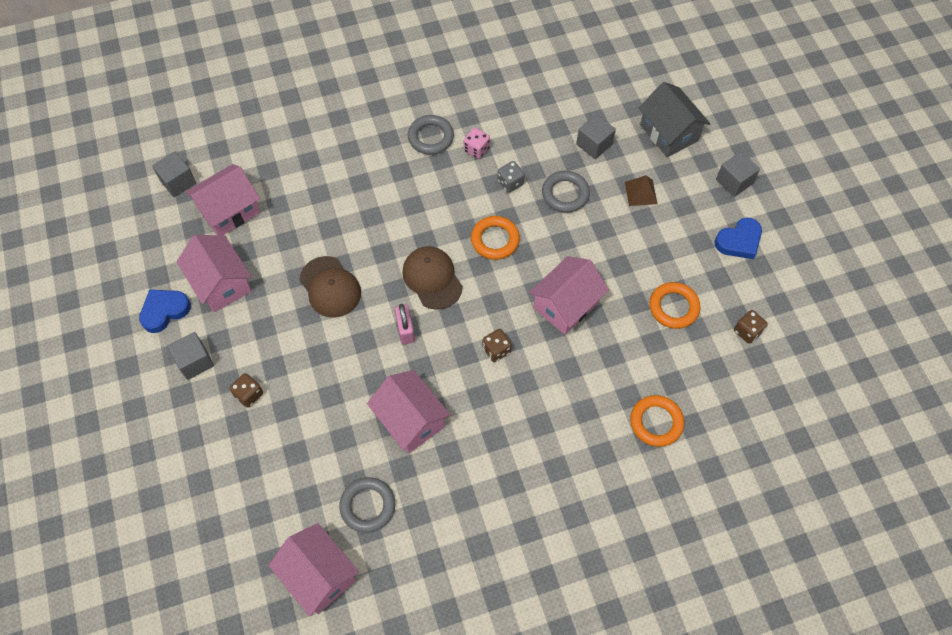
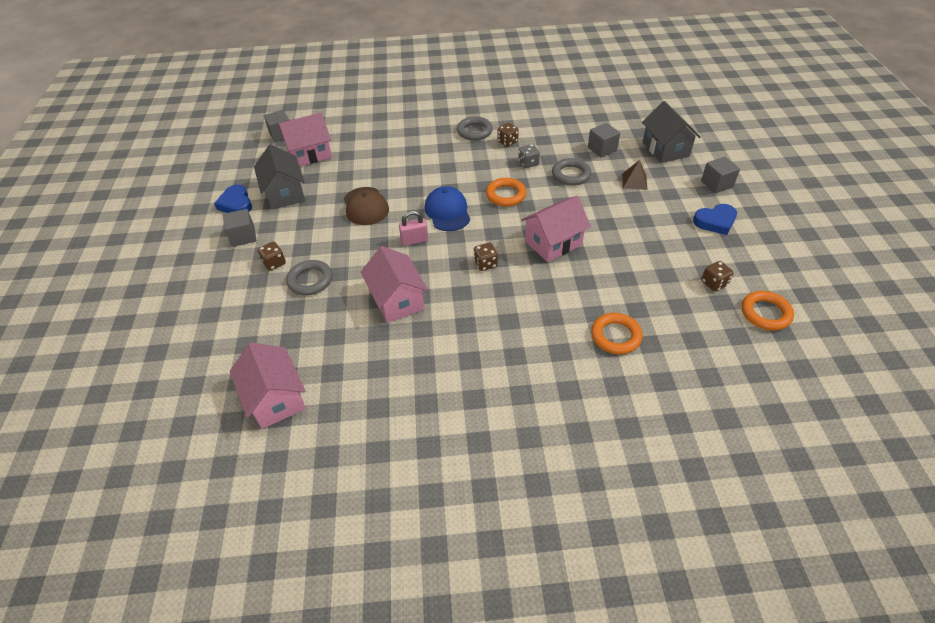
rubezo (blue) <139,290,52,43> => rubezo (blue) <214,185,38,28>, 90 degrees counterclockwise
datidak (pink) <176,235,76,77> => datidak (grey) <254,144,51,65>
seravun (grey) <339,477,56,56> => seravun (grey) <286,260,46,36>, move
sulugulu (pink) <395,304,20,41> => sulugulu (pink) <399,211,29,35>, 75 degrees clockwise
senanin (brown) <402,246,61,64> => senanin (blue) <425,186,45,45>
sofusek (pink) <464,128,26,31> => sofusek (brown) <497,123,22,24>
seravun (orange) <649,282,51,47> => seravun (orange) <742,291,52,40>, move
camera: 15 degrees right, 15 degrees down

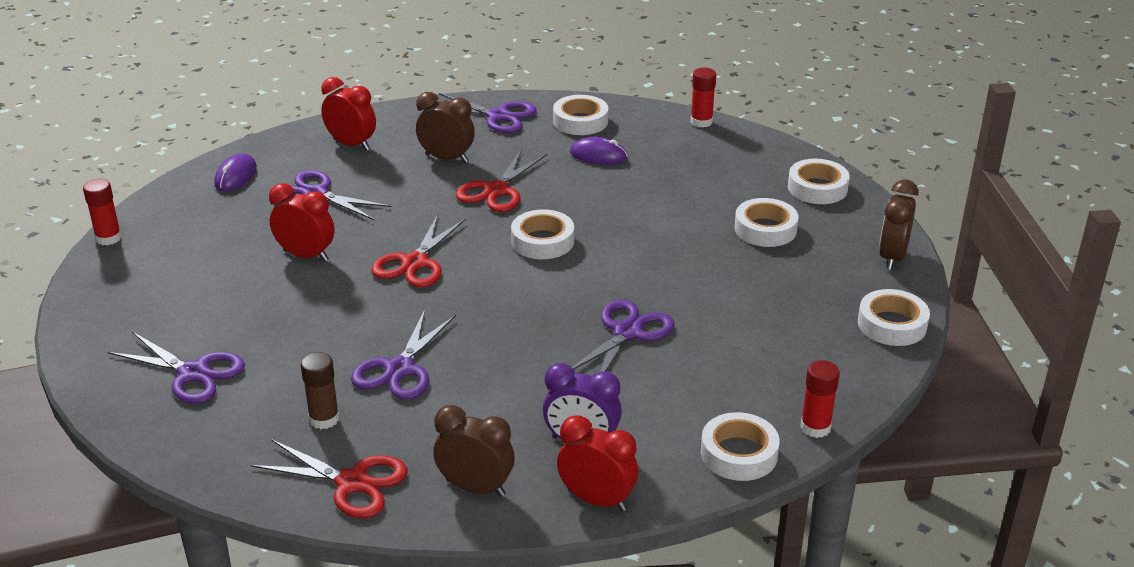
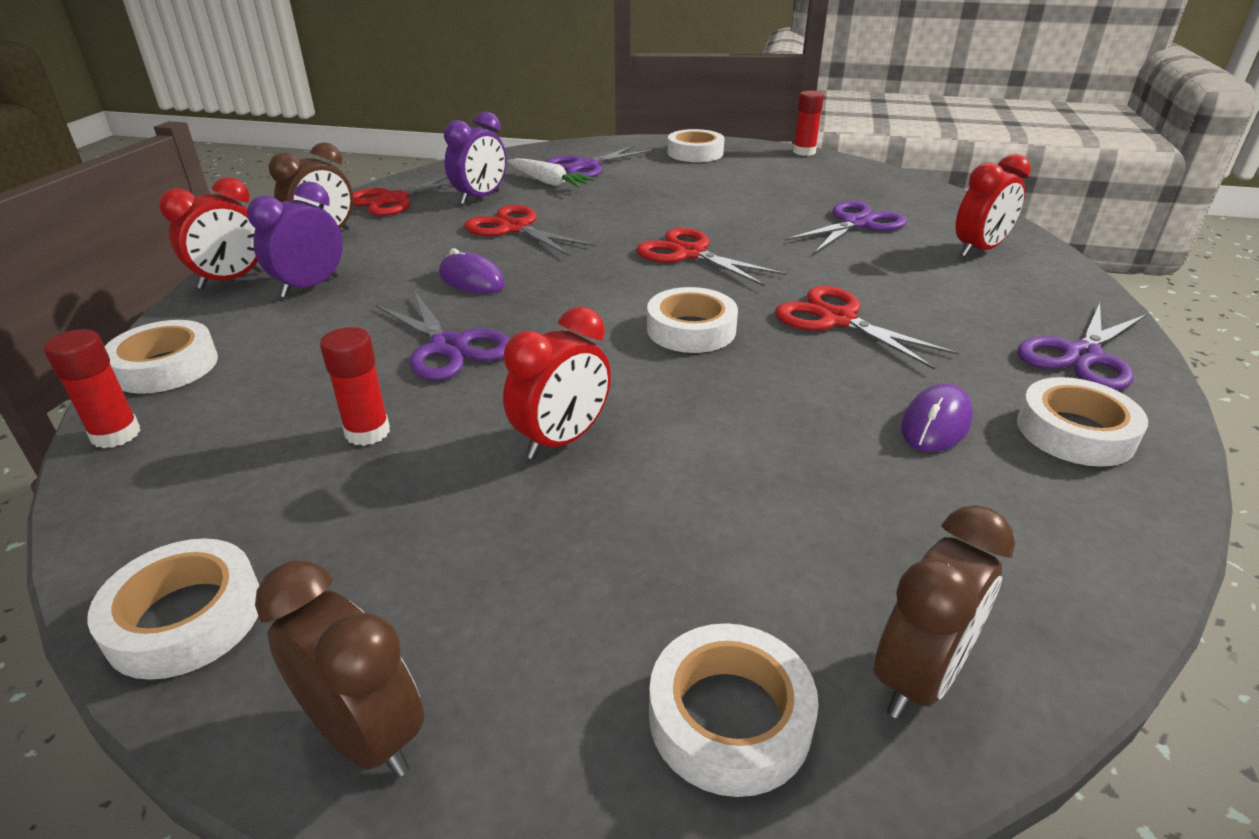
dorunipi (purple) <214,153,43,38> => dorunipi (purple) <439,248,66,46>, move
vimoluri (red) <269,183,66,79> => vimoluri (red) <503,306,108,153>, move
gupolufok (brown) <301,352,38,77> => vimoluri (purple) <444,112,63,93>
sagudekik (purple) <351,310,105,90> => sagudekik (red) <464,205,132,51>
vimoluri (brown) <416,92,59,71> => vimoluri (brown) <874,505,141,214>, move
gupolufok (red) <691,68,25,60> => gupolufok (red) <320,327,70,119>, move
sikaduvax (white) <735,198,64,49> => sikaduvax (white) <667,129,57,33>, move
nothing => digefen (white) <507,158,89,30>
camera: 110 degrees right, 0 degrees up

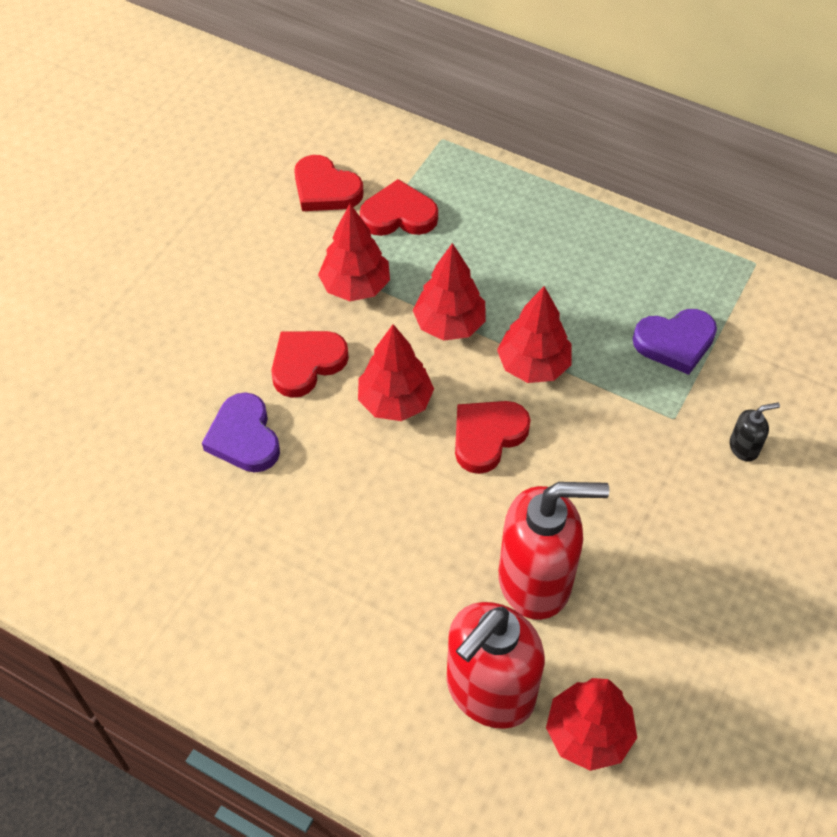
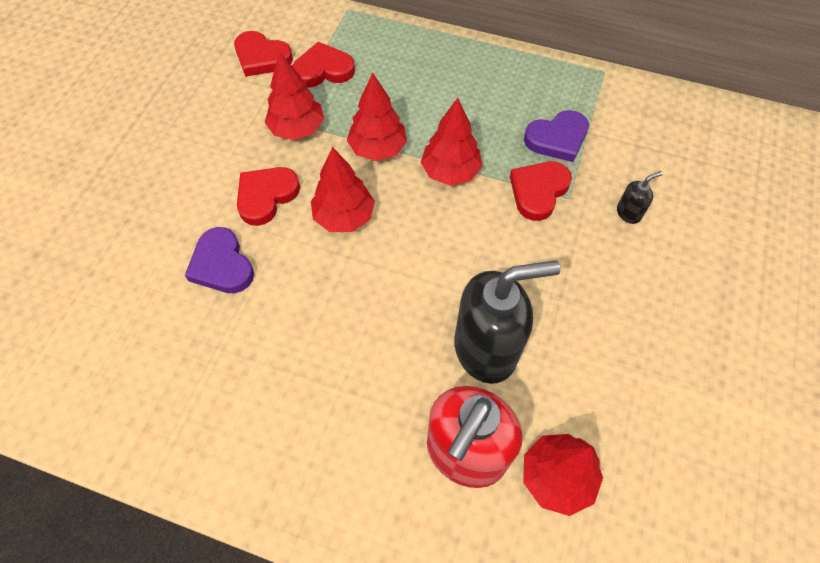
rubezo (red) <455,401,76,73> => rubezo (red) <510,162,62,59>, move
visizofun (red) <499,482,110,138> => visizofun (black) <454,261,107,123>
camera: 10 degrees left, 5 degrees up

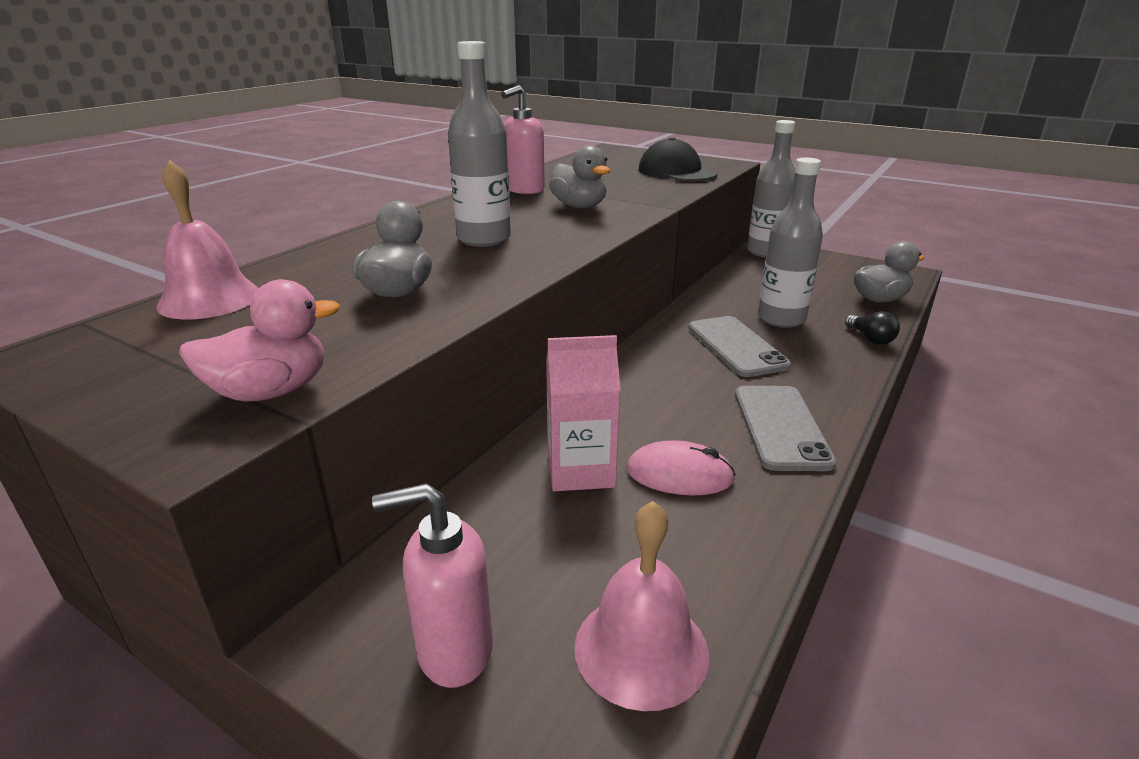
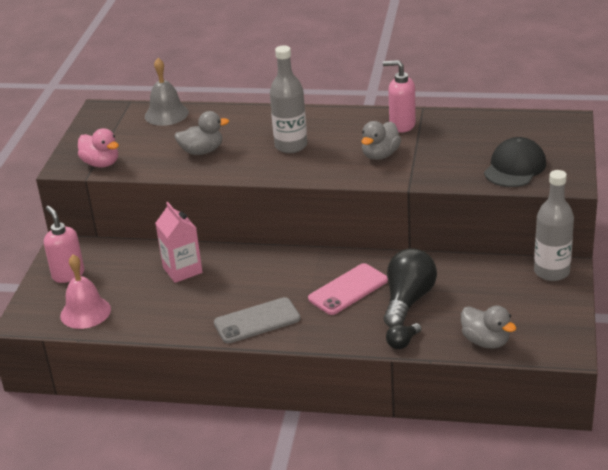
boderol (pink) <156,160,103,159> => boderol (grey) <145,58,44,68>
dorunipi (pink) <627,440,109,55> => nothing
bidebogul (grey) <688,316,103,61> => bidebogul (pink) <308,263,80,52>
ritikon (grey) <758,157,65,171> => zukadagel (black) <384,248,53,79>
camera: 70 degrees right, 5 degrees up

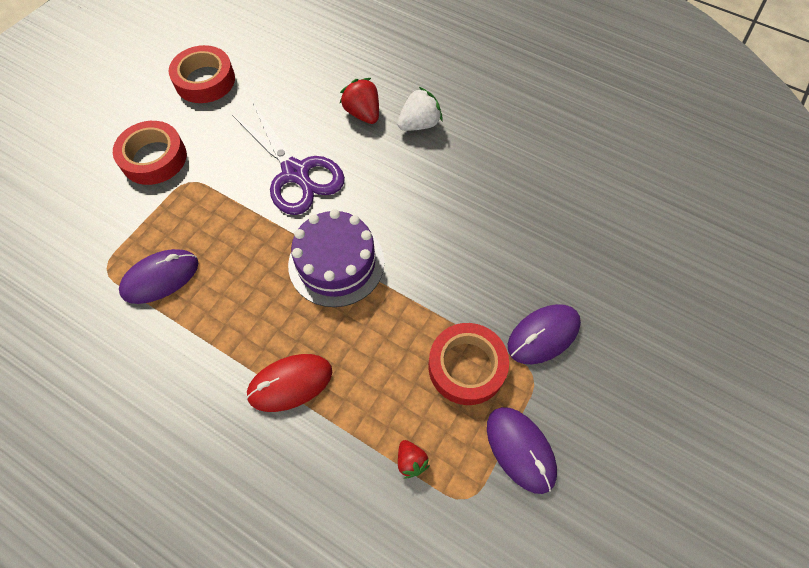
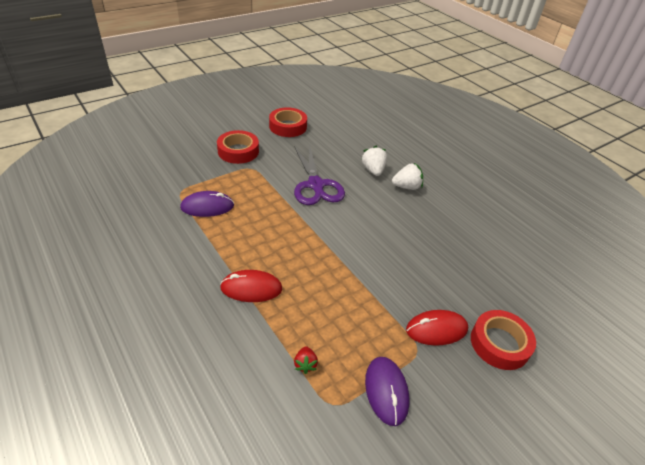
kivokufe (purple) <288,209,97,98> => nothing
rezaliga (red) <340,78,39,46> => rezaliga (white) <361,146,26,30>
sikaduvax (red) <428,323,81,82> => sikaduvax (red) <471,310,65,60>, move
dorunipi (purple) <508,304,73,60> => dorunipi (red) <406,310,62,36>
camera: 20 degrees right, 20 degrees down

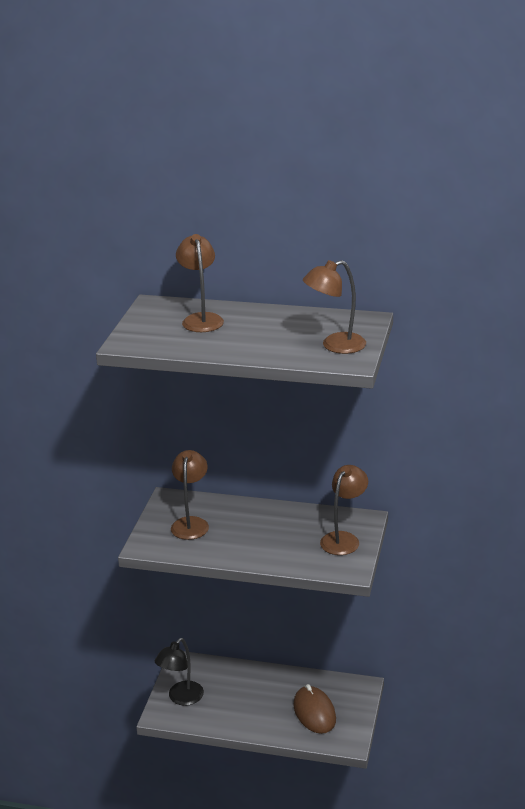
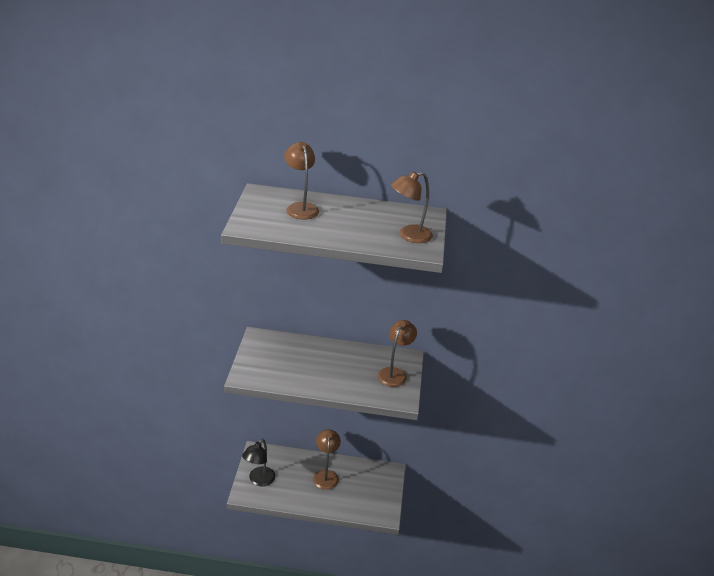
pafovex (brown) <171,450,38,90> => pafovex (brown) <313,429,28,61>, move
dorunipi (brown) <293,684,43,50> => nothing
camera: 10 degrees left, 5 degrees up

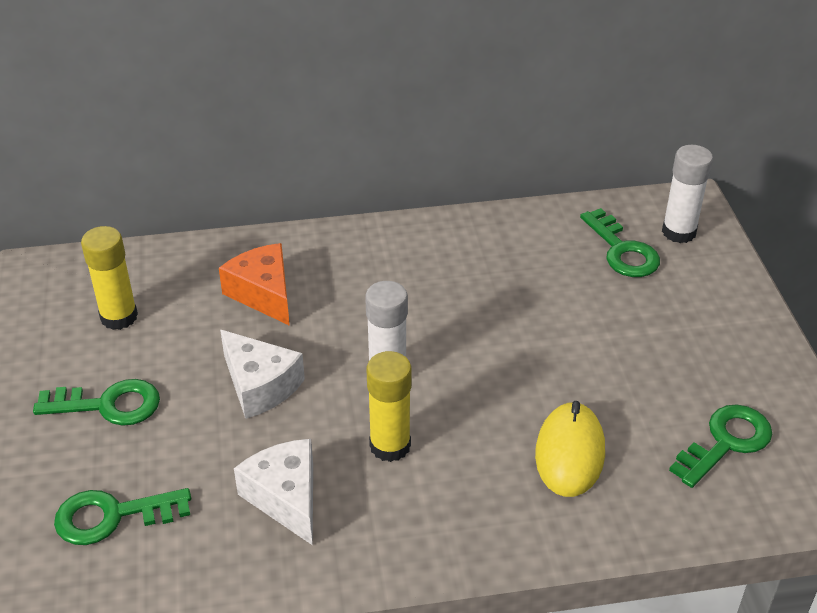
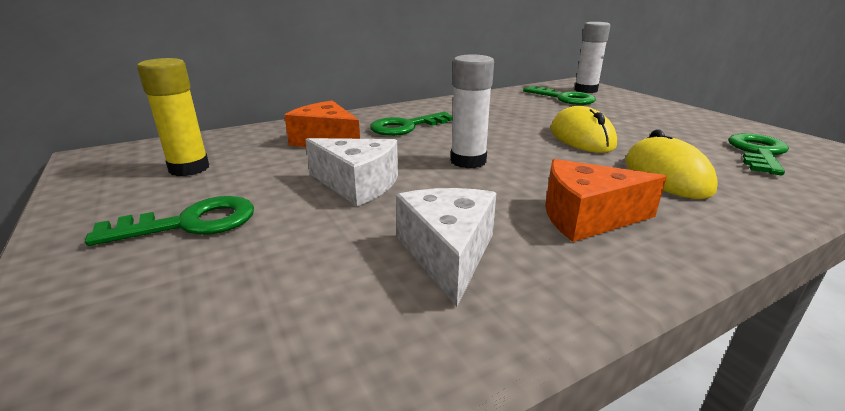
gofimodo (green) <54,488,137,57> => gofimodo (green) <370,112,83,24>, move
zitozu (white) <234,439,79,106> => zitozu (white) <396,188,100,119>, 45 degrees clockwise
gupolufok (yellow) <367,351,45,111> => nothing
nothing => zitozu (orange) <545,159,122,83>
nothing => dorunipi (yellow) <551,106,66,47>
camera: 20 degrees left, 15 degrees down

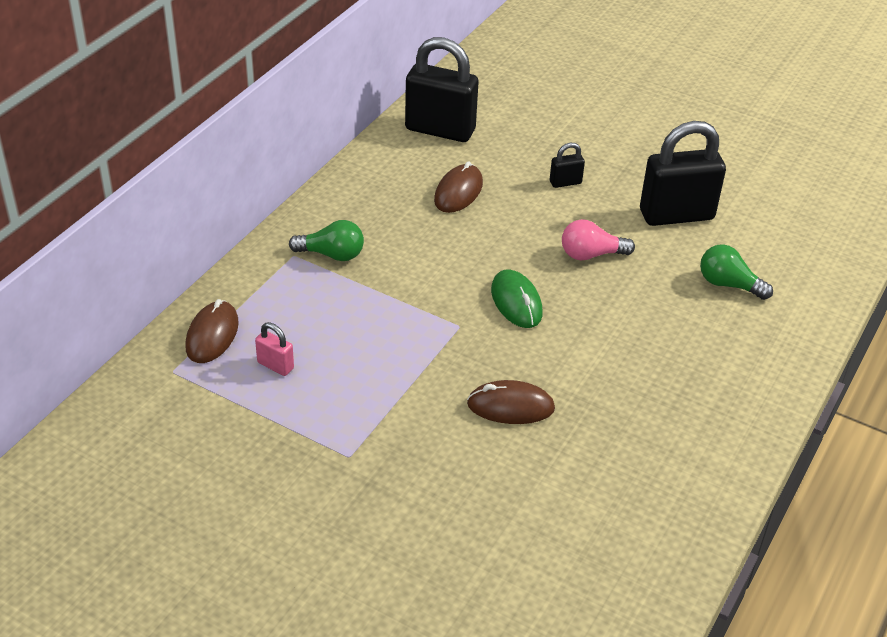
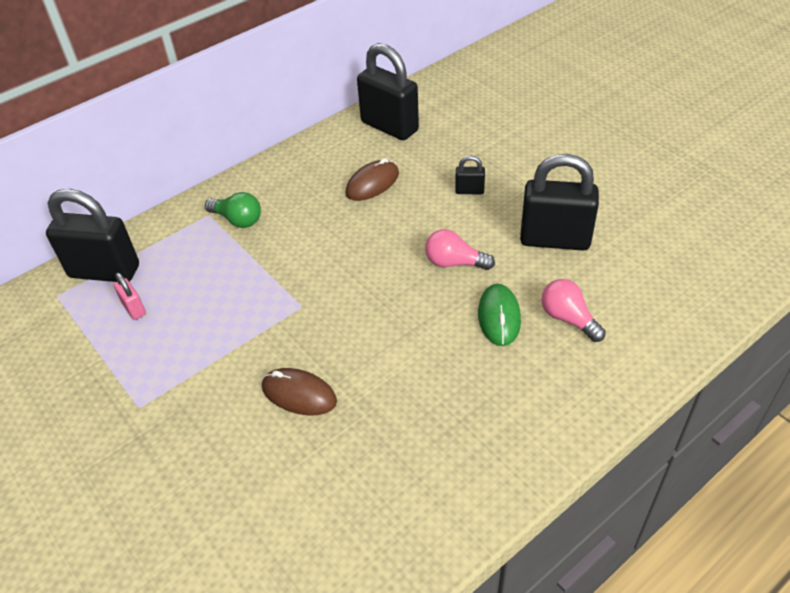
dorunipi (brown) <185,299,54,64> => sulugulu (black) <46,189,93,93>
dorunipi (green) <491,269,52,59> => dorunipi (green) <478,284,43,62>, move
zukadagel (green) <700,244,73,56> => zukadagel (pink) <541,279,65,63>
camera: 25 degrees right, 5 degrees up

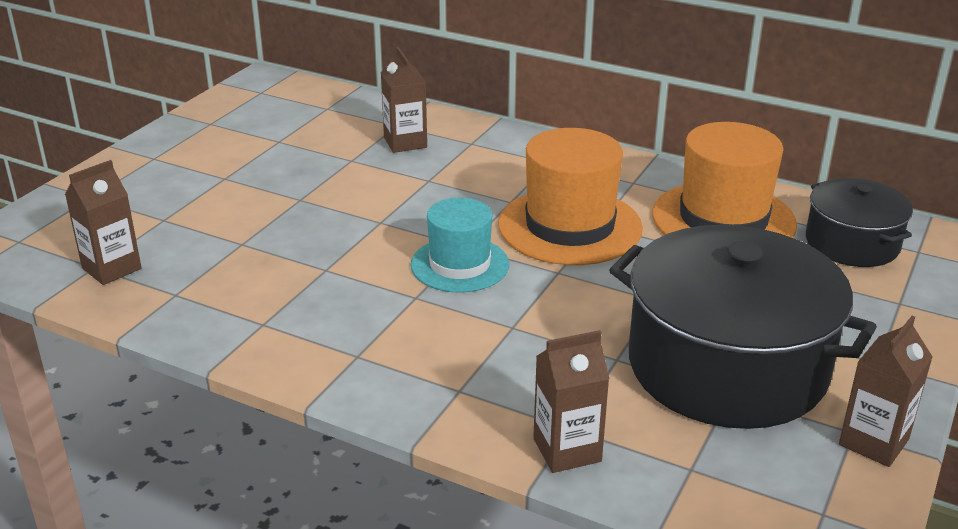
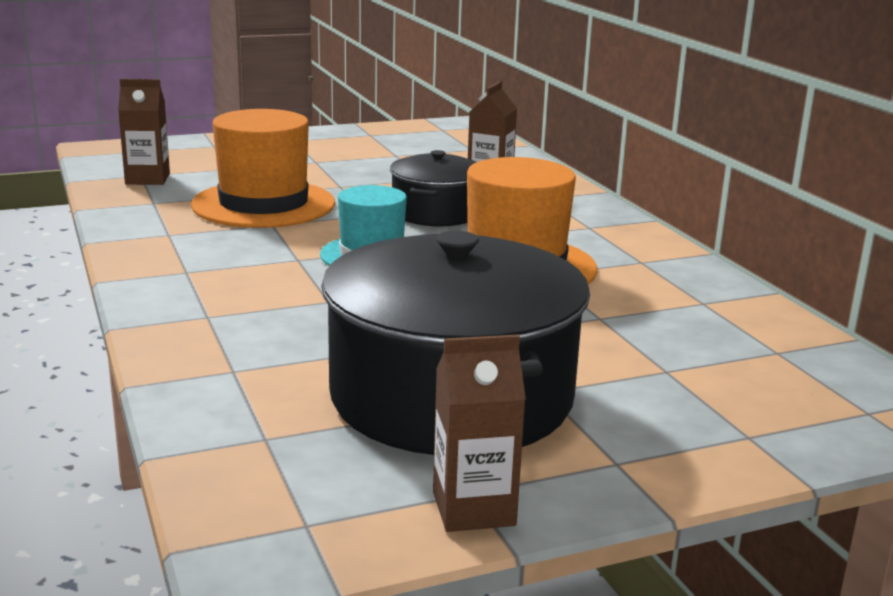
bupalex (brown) <533,330,77,143> => nothing
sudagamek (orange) <652,122,145,116> => sudagamek (orange) <191,109,144,119>, move
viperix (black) <806,178,107,89> => viperix (black) <390,150,86,76>, move
camera: 40 degrees right, 10 degrees down

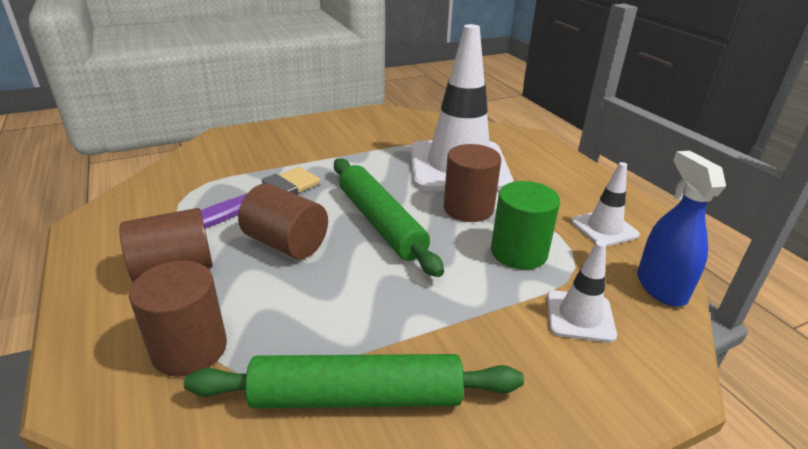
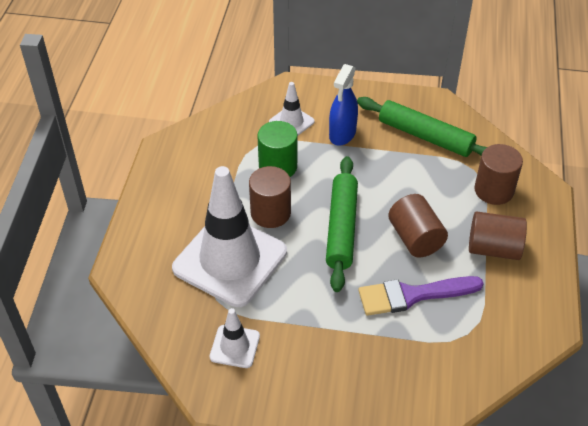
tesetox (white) <571,162,69,85> => tesetox (white) <210,308,50,60>, move
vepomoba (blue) <637,151,89,155> => vepomoba (blue) <329,64,29,82>, move
camera: 145 degrees left, 15 degrees up

